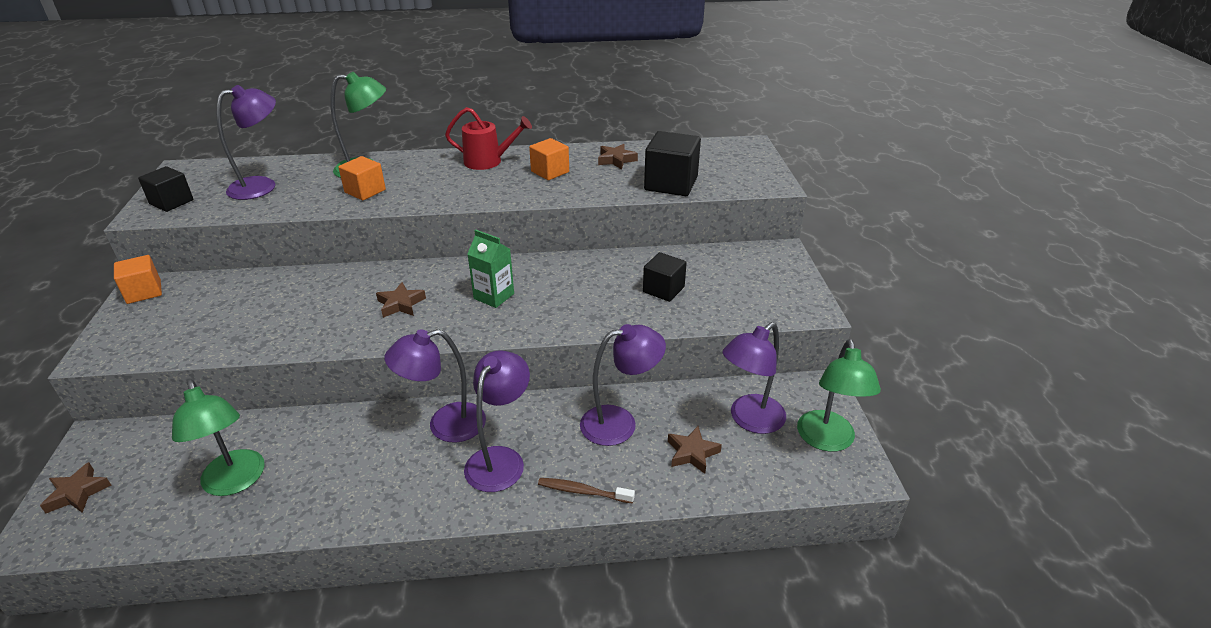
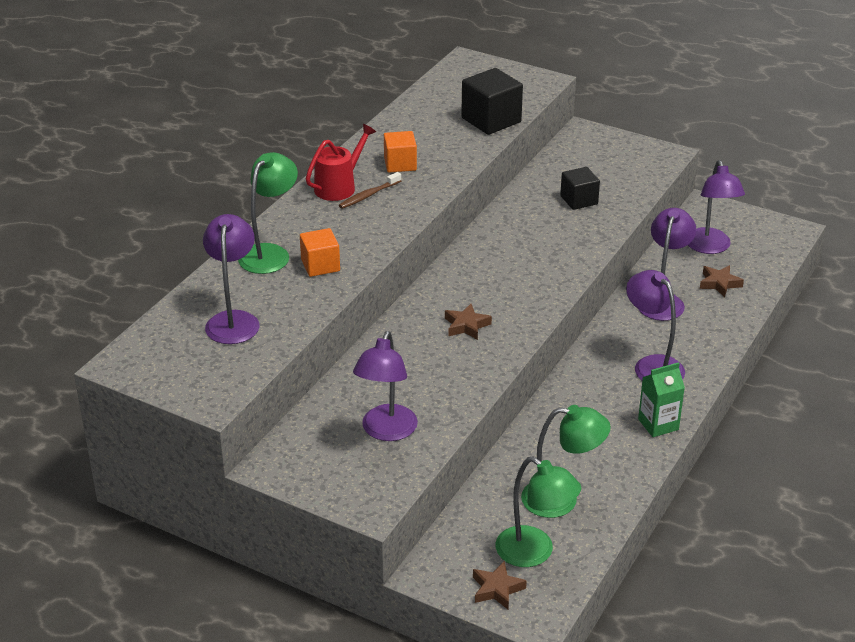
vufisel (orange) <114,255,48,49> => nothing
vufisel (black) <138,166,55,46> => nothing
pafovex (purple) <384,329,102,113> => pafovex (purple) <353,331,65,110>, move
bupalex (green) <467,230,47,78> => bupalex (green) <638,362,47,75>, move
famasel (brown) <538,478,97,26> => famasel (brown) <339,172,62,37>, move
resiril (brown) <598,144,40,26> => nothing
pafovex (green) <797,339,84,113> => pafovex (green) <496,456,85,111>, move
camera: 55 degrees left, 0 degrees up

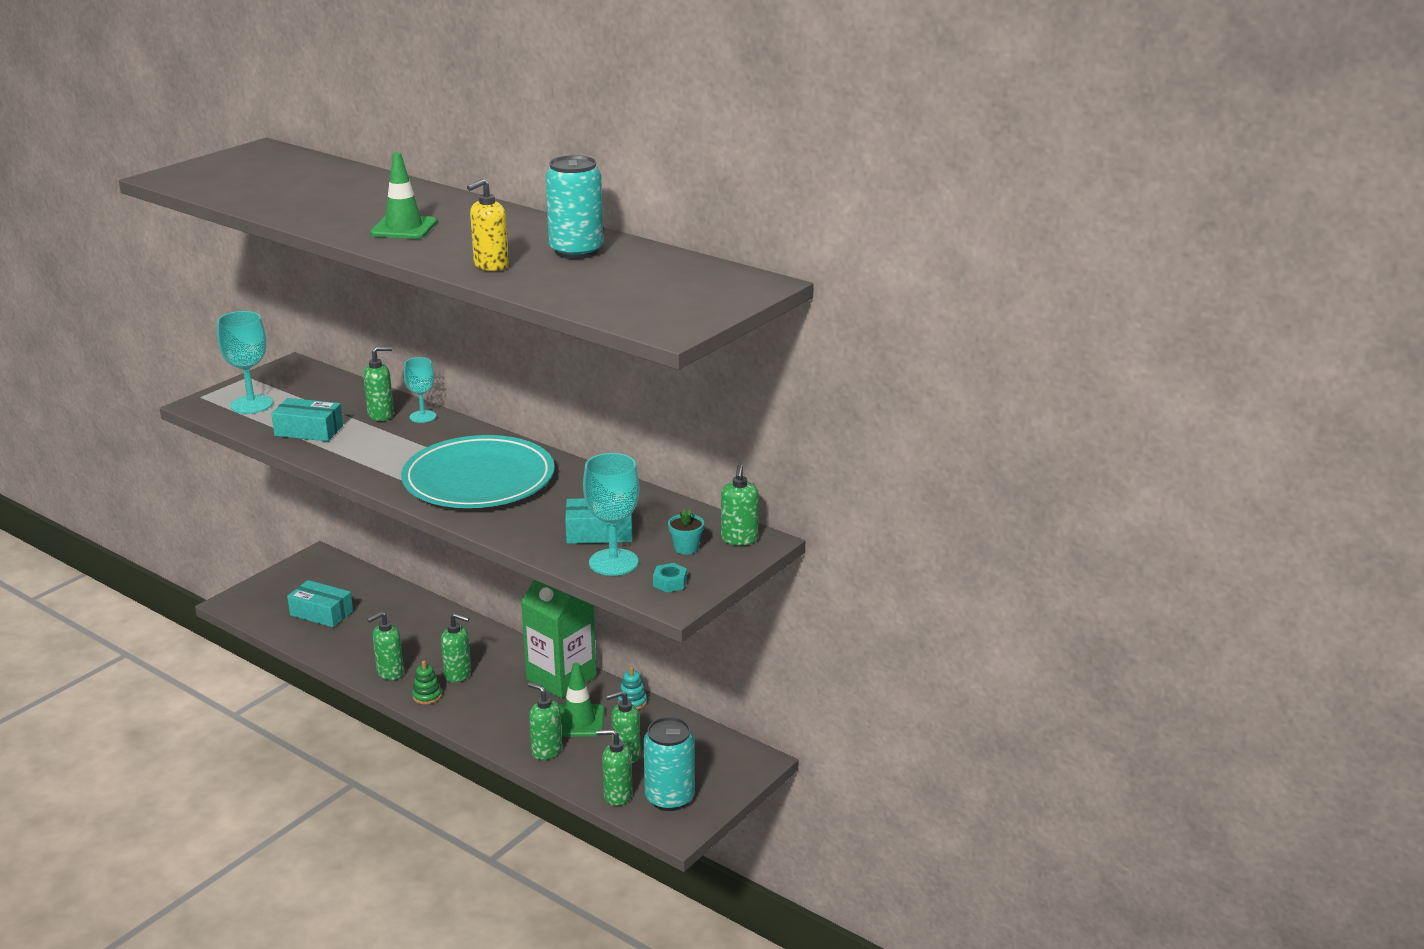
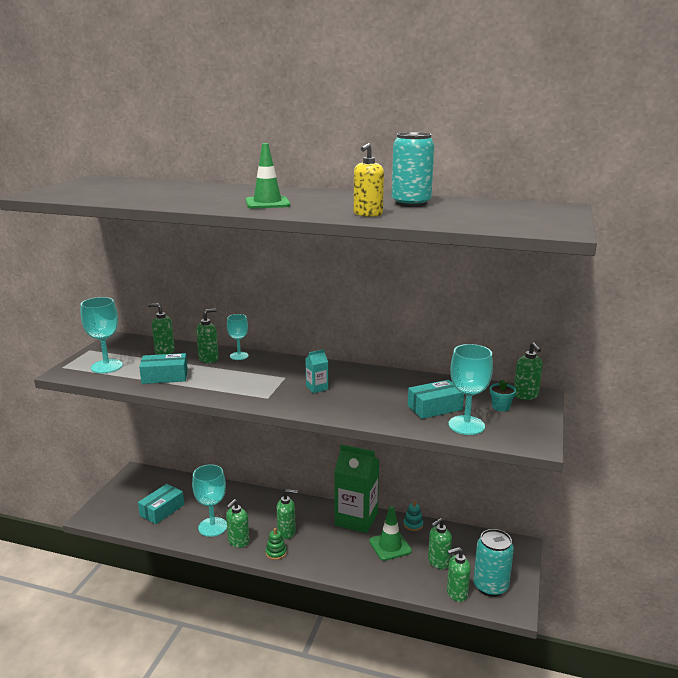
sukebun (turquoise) <287,580,66,47> => sukebun (turquoise) <138,484,46,40>, 60 degrees counterclockwise
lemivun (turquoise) <401,435,154,73> => bupalex (turquoise) <305,349,23,44>
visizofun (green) <528,682,34,78> => visizofun (green) <148,303,27,52>, move
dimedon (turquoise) <653,563,34,29> => nothing
nothing => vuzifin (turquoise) <192,464,35,73>
camera: 20 degrees left, 5 degrees down

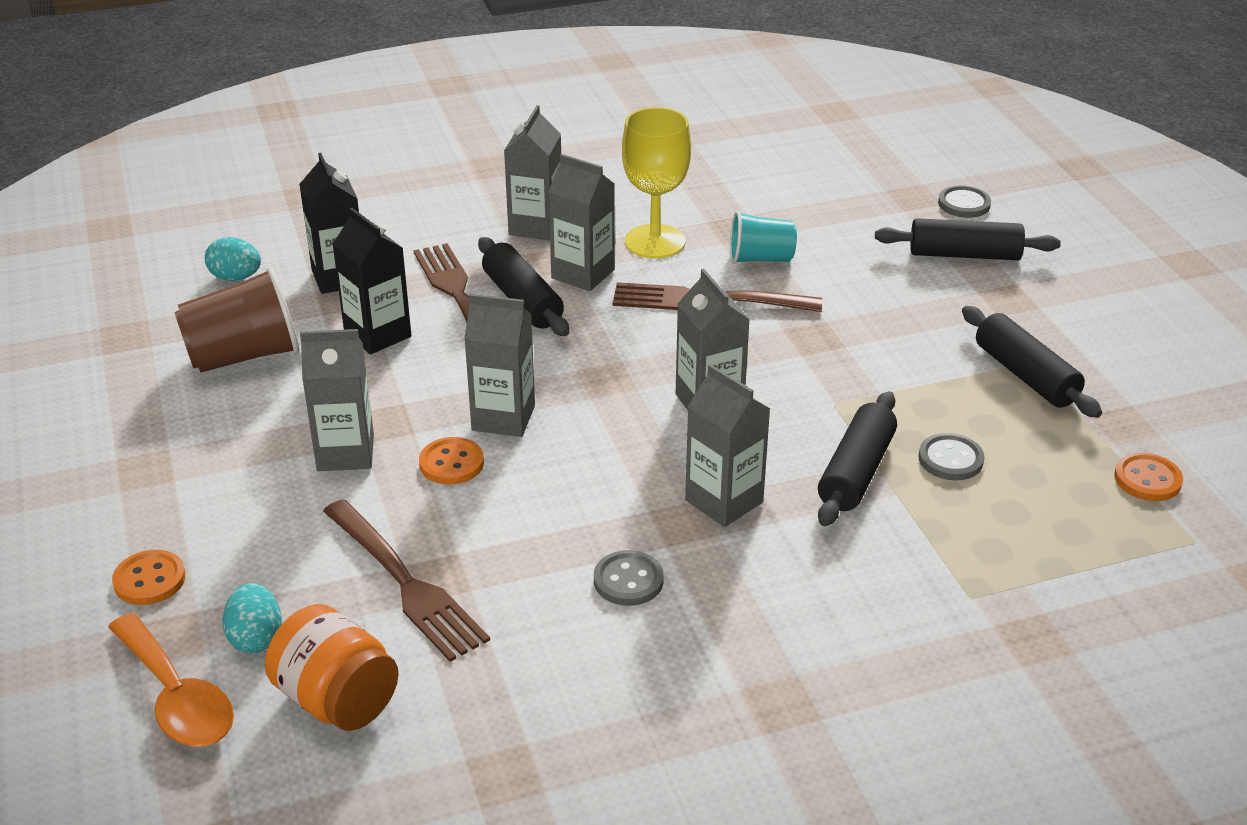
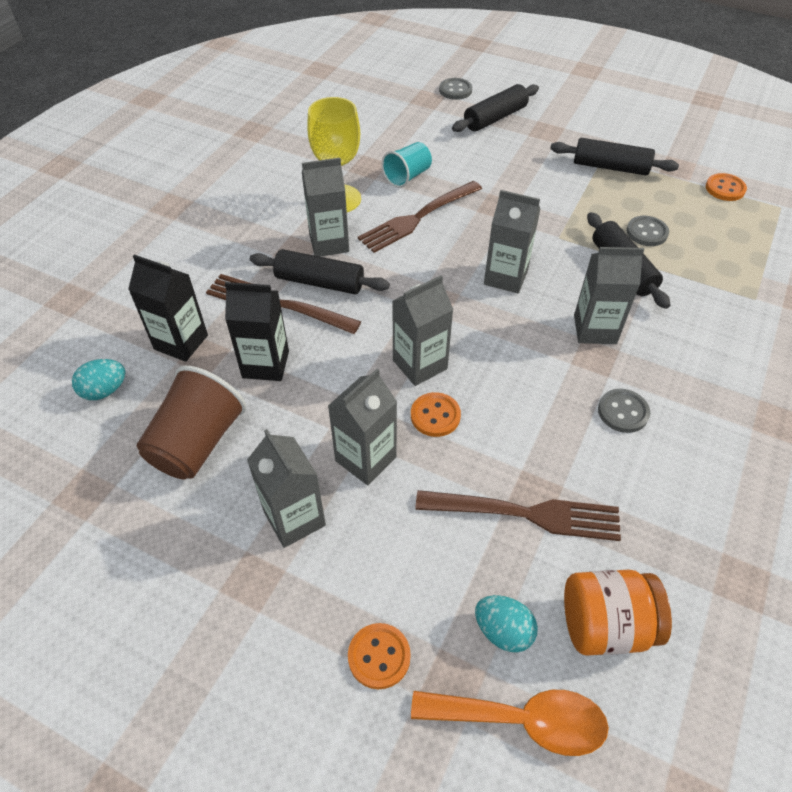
bupalex (grey) <504,105,57,135> => bupalex (grey) <247,429,79,119>, move
camera: 45 degrees left, 15 degrees up

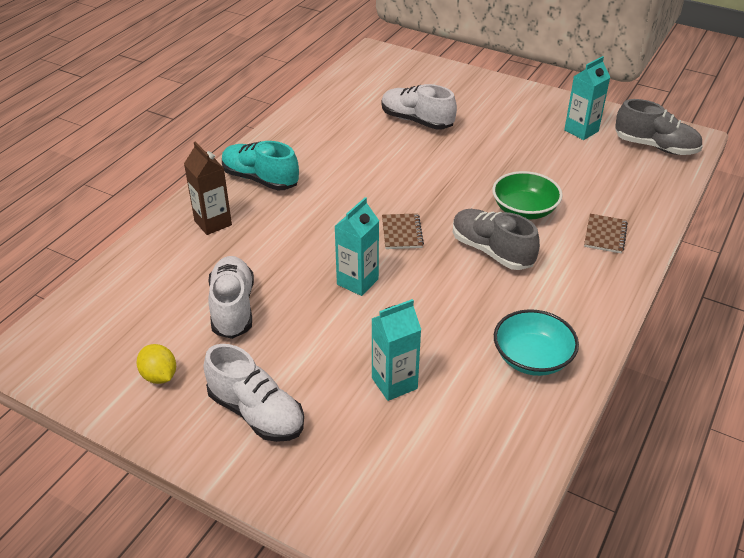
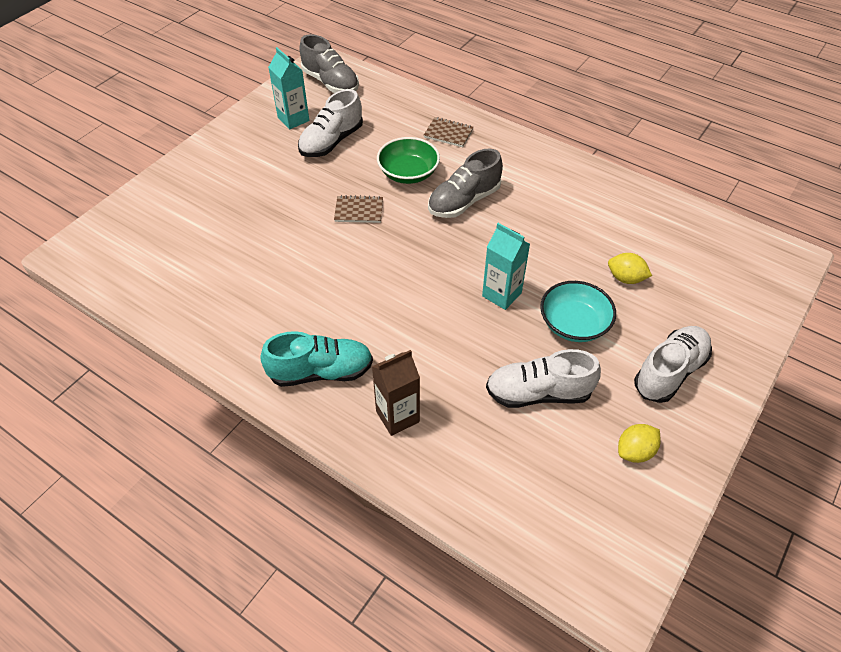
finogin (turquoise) <222,141,77,50> => finogin (turquoise) <260,331,113,56>, 135 degrees counterclockwise
bupalex (turquoise) <372,299,49,102> => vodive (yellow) <608,253,44,31>
finogin (white) <382,84,75,46> => finogin (white) <298,89,65,68>, move
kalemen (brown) <382,213,42,36> => kalemen (brown) <334,195,49,28>, move
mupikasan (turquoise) <494,309,85,67> => mupikasan (turquoise) <540,281,76,61>, move
finogin (grey) <615,99,88,56> => finogin (grey) <299,34,60,59>, 105 degrees clockwise
camera: 85 degrees left, 10 degrees up

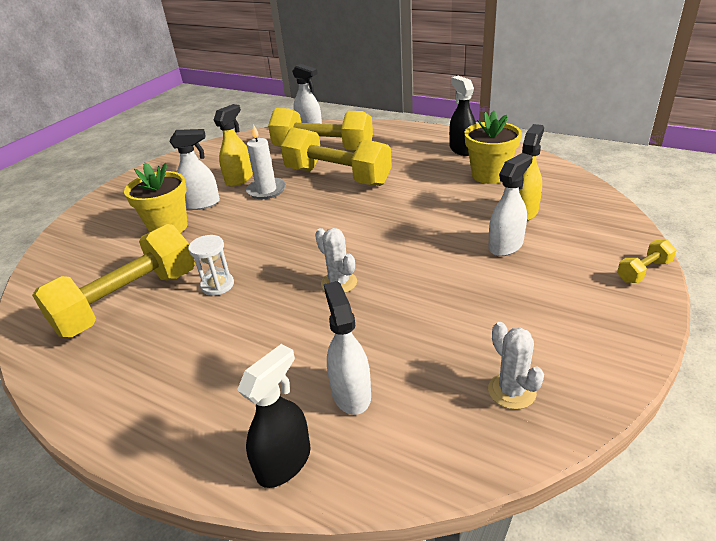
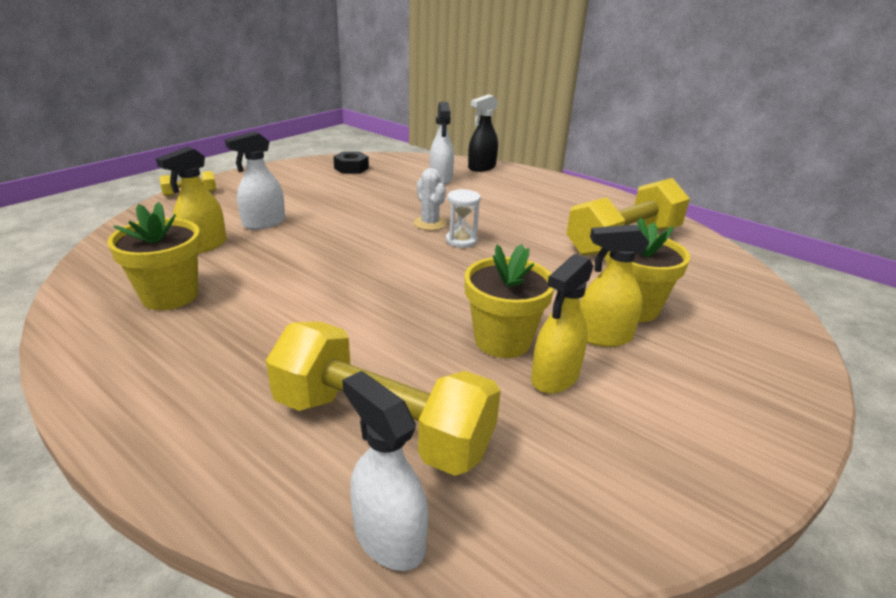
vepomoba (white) <170,129,50,81> => vepomoba (yellow) <580,225,69,122>
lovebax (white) <188,235,46,61> => lovebax (white) <446,189,35,59>, move
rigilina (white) <246,124,40,75> => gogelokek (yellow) <465,244,89,114>
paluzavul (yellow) <281,127,111,59> => nothing
vepomoba (black) <449,76,27,80> => nothing
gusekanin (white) <488,322,56,88> => dimedon (black) <333,152,36,22>
camera: 175 degrees left, 5 degrees down

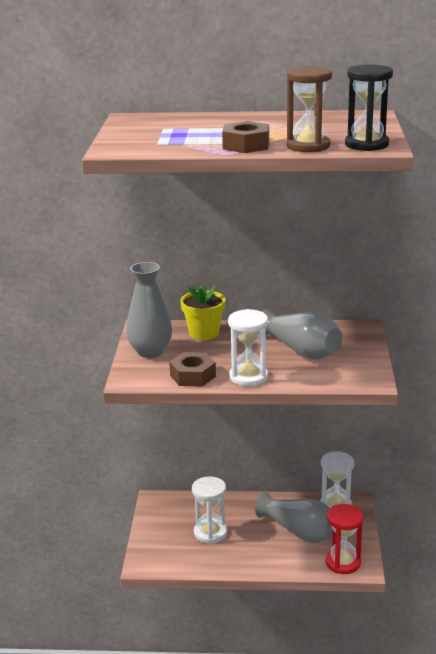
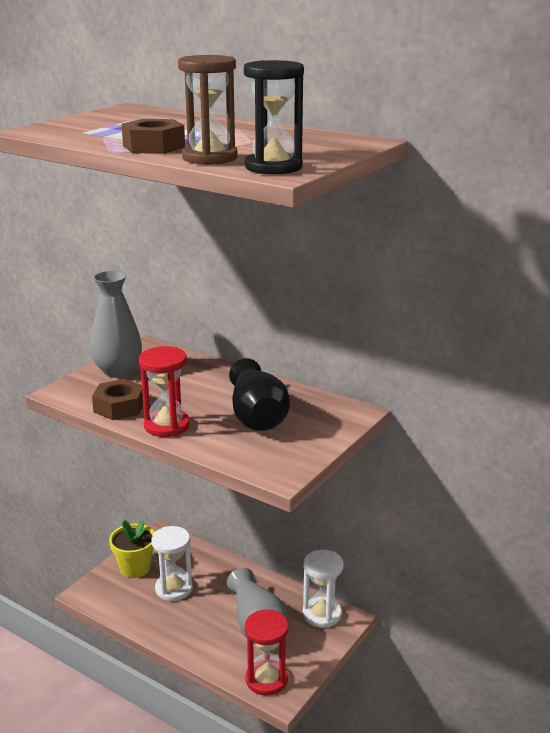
gogelokek (yellow) <180,284,45,56> => gogelokek (yellow) <109,520,46,58>, move
lovebax (white) <228,309,40,77> => lovebax (red) <139,346,51,91>
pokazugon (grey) <261,309,81,51> => pokazugon (black) <229,358,61,73>
camera: 30 degrees right, 0 degrees up

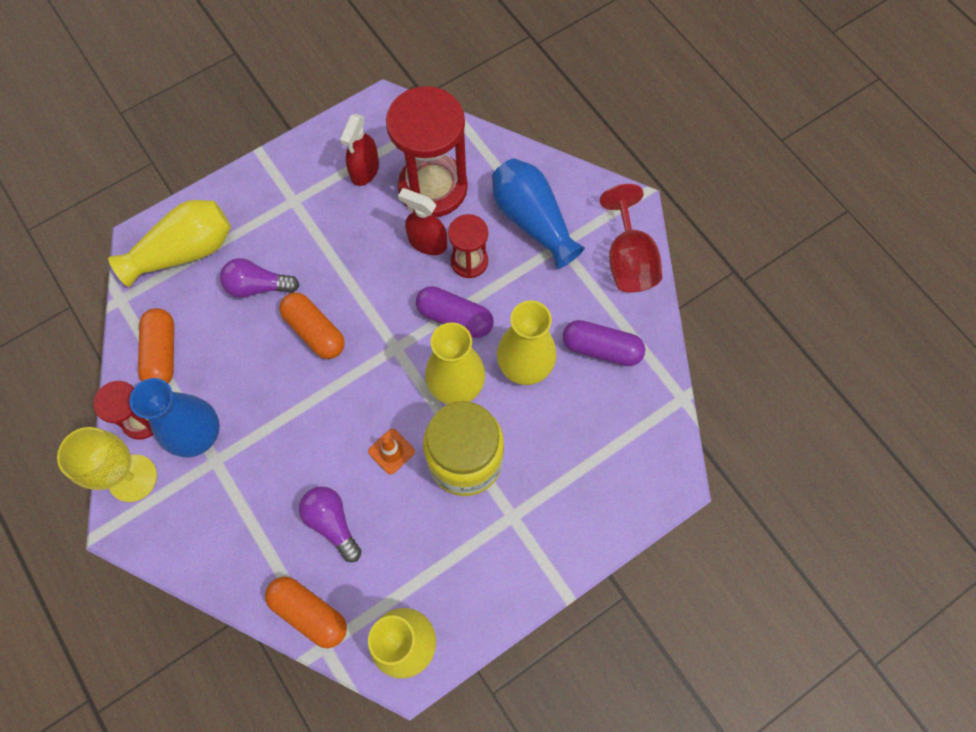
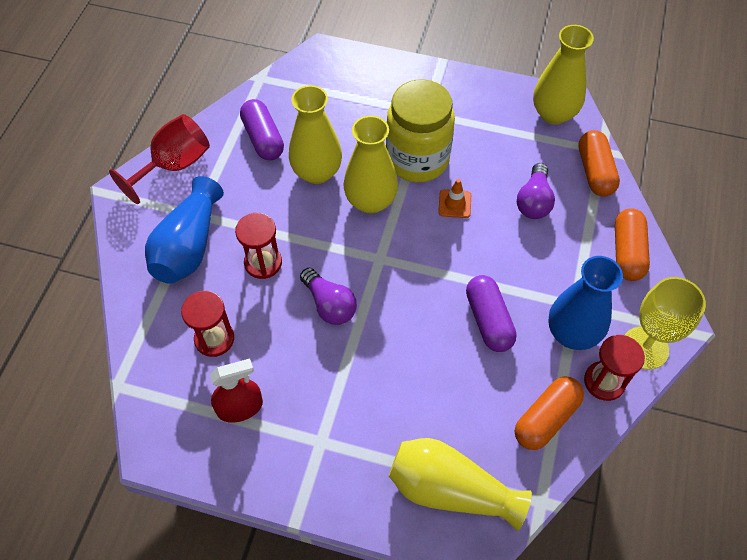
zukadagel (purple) <220,258,79,40> => zukadagel (purple) <300,268,57,57>, move
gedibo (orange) <279,292,66,67> => gedibo (orange) <615,208,35,73>, move
lovebax (red) <386,86,82,131> => lovebax (red) <181,291,53,66>, x0.53
vepomoba (red) <398,188,49,67> => nothing
gedibo (purple) <416,286,78,52> => gedibo (purple) <466,275,50,77>, move
camera: 130 degrees left, 10 degrees down

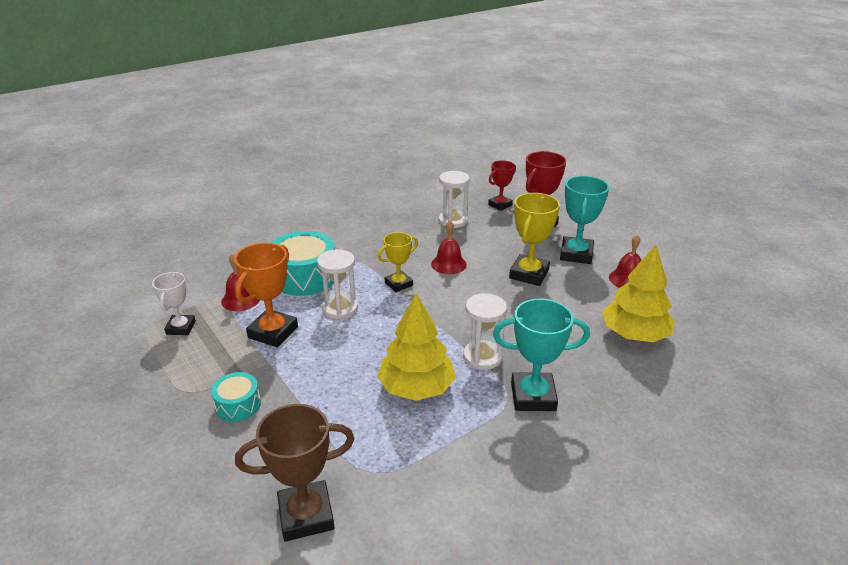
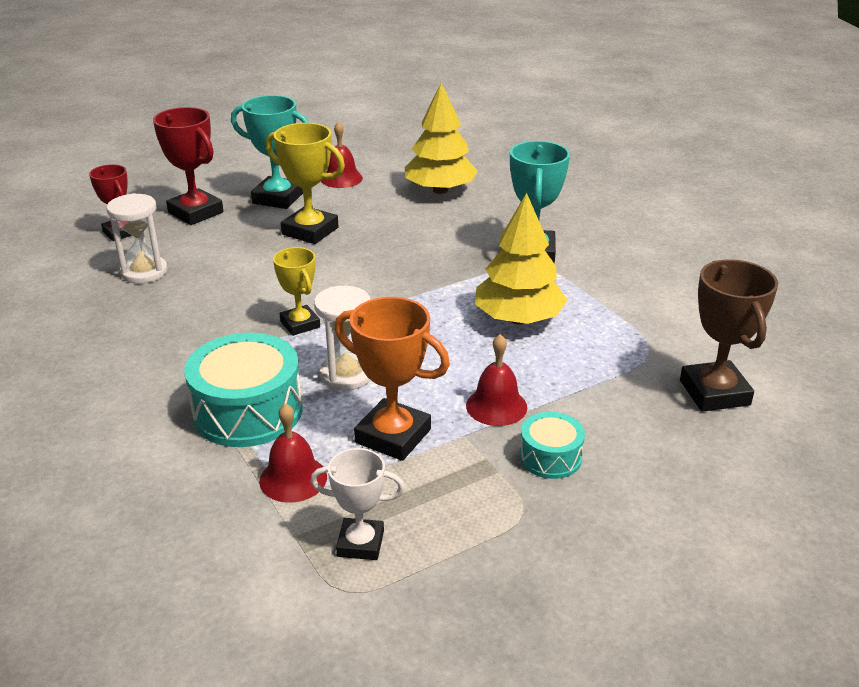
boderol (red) <431,220,36,54> => boderol (red) <466,334,61,92>, move
lovebax (white) <463,293,44,77> => nothing
camera: 85 degrees left, 0 degrees up

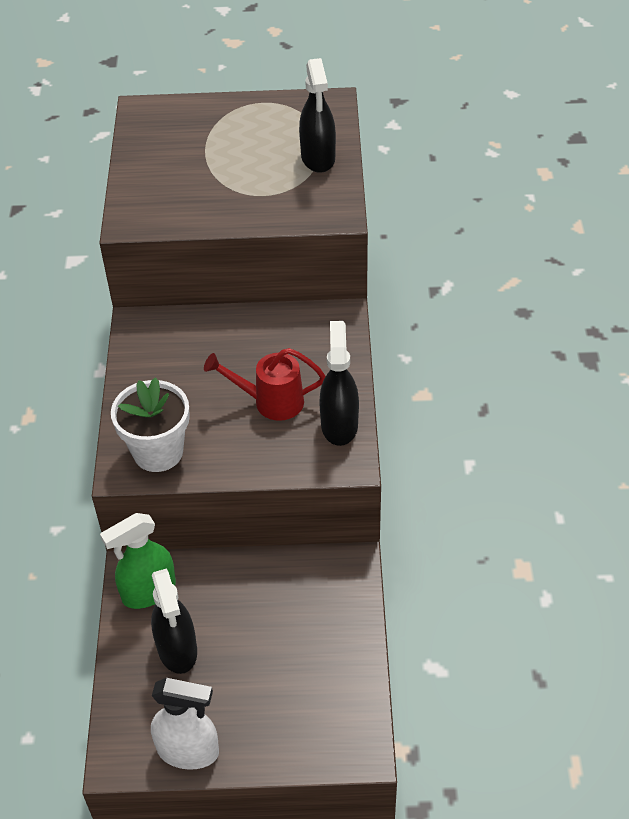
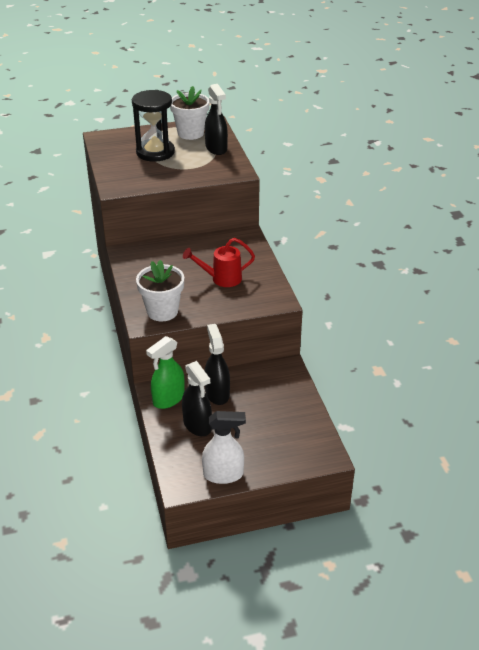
vepomoba (black) <319,321,40,125> => vepomoba (black) <205,324,25,81>, move
nothing => lovebax (black) <132,90,43,72>
nothing => gogelokek (white) <170,86,40,54>
camera: 15 degrees left, 10 degrees down

